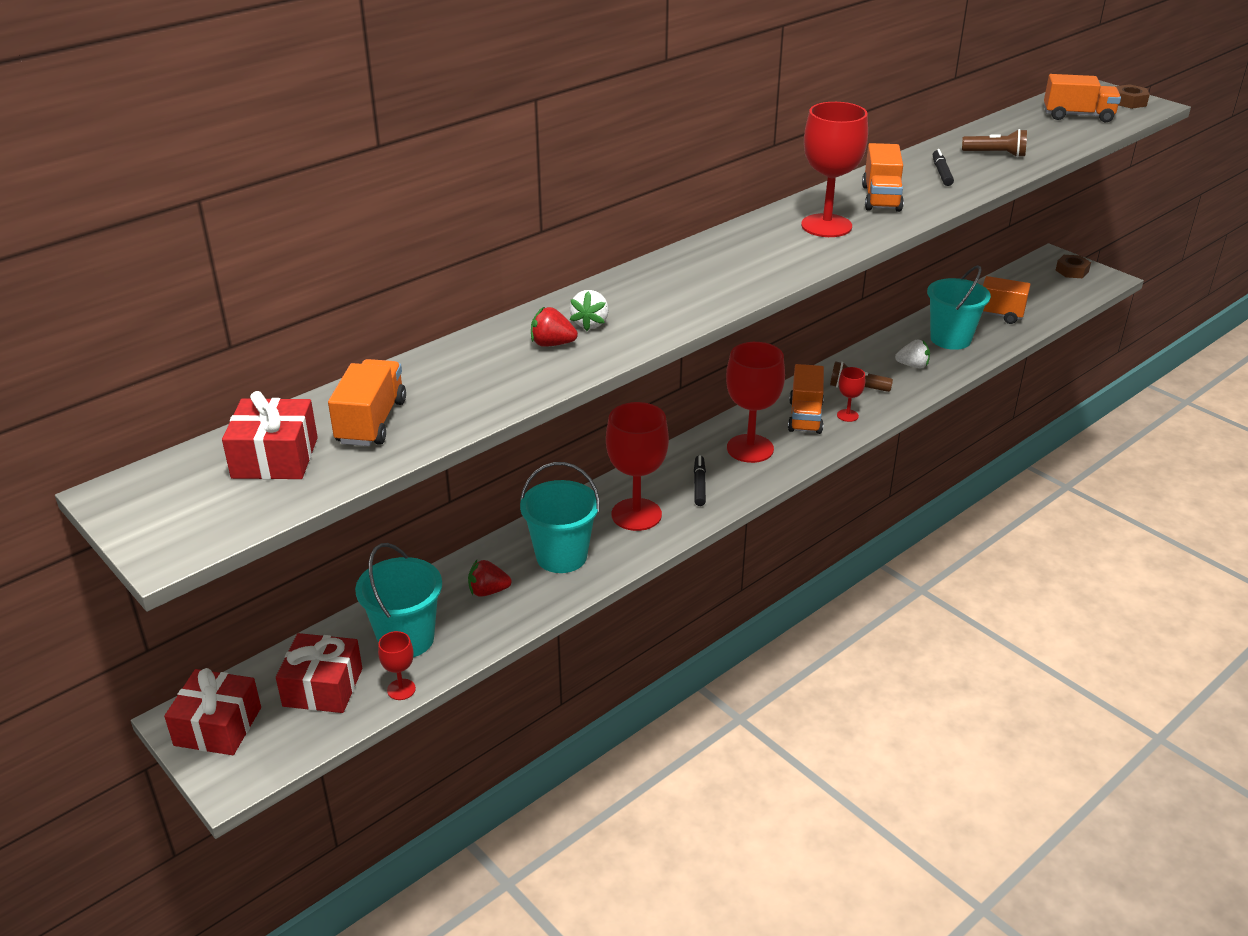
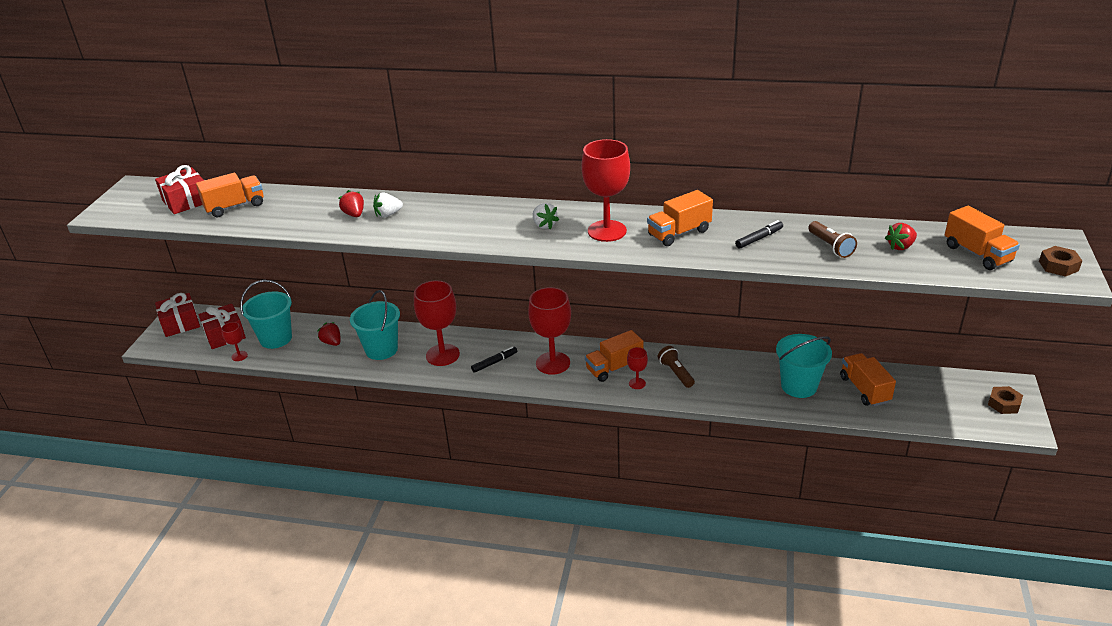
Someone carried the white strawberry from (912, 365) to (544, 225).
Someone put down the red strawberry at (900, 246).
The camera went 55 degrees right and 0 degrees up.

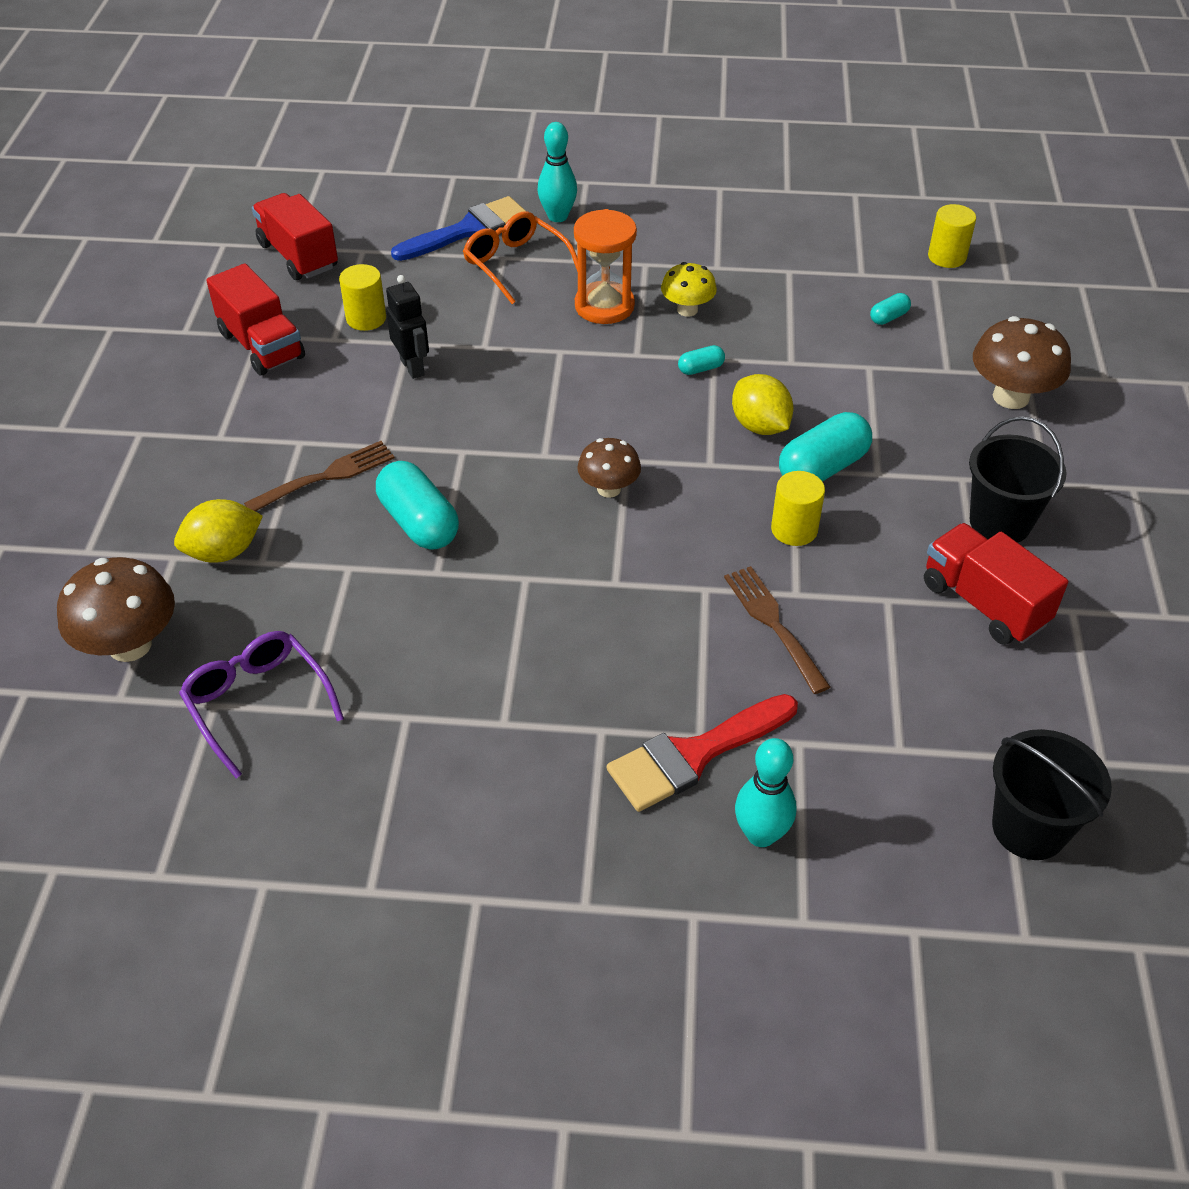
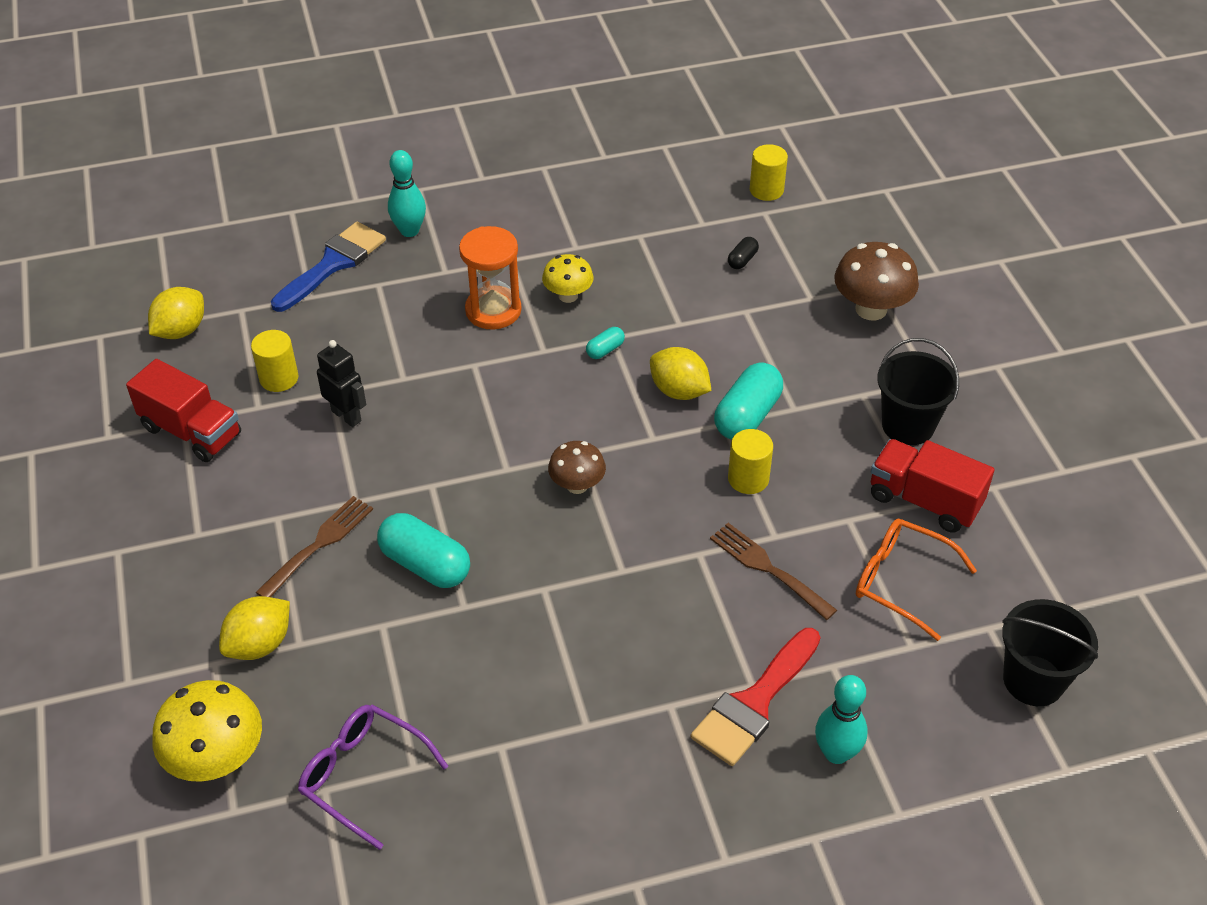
Someone swapped the red toy truck at (298, 256) for the golden lemon at (181, 331).
Someone repainted the dark brown mushroom at (130, 645), which became the golden mushroom at (217, 759).
Someone repainted the turquoise pill shape at (888, 317), which became the black pill shape at (742, 260).
Someone carried the bright orange spectacles from (515, 264) to (901, 581).
The camera went 20 degrees left and 0 degrees up.

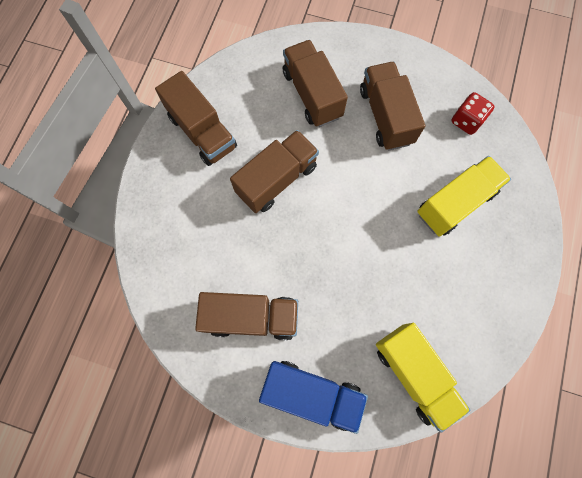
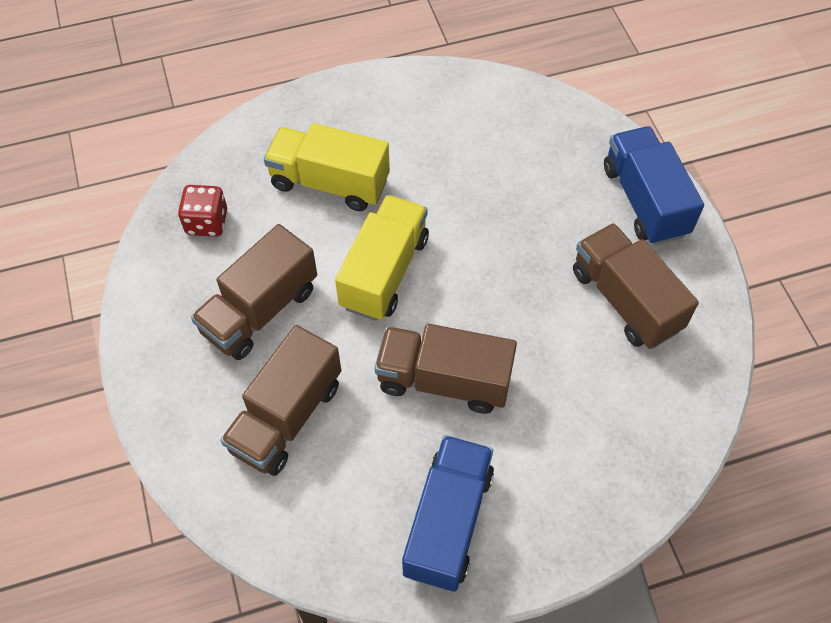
Someone carried the golden toy truck from (414, 373) to (384, 272).
Someone repainted the dark brown toy truck at (202, 132), which became the royal blue toy truck at (448, 522).
The camera went 125 degrees left and 15 degrees down.

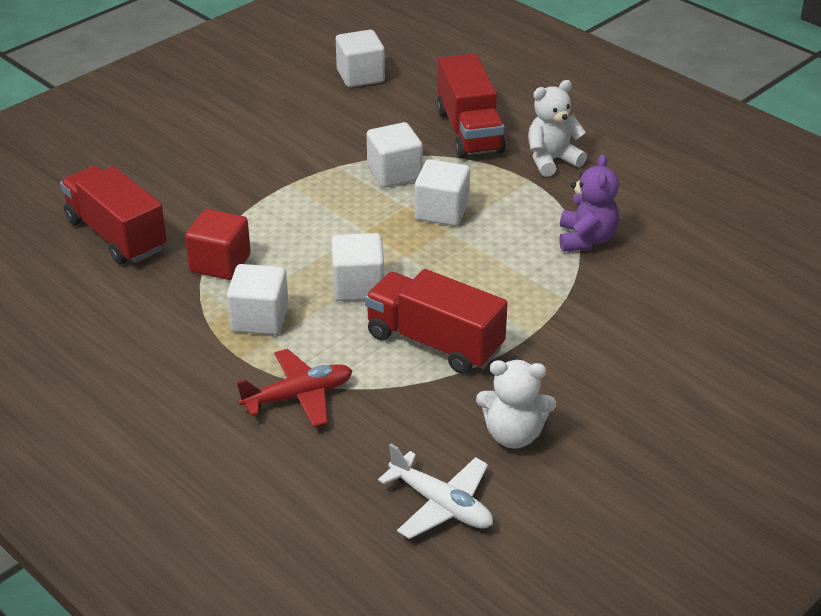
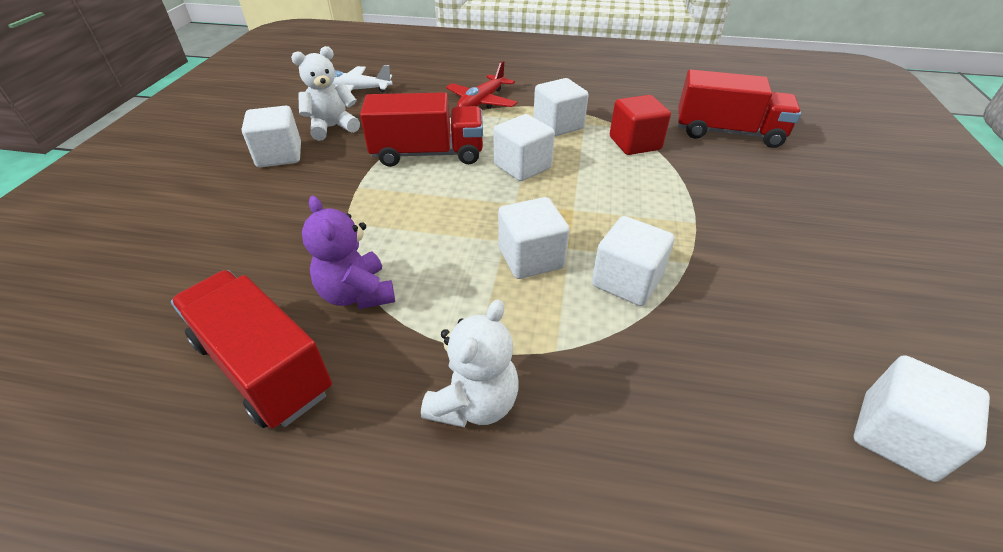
Someone carried the red toy truck from (469, 131) to (263, 367).
Someone put down the white block at (279, 155).
The camera went 145 degrees right and 5 degrees up.

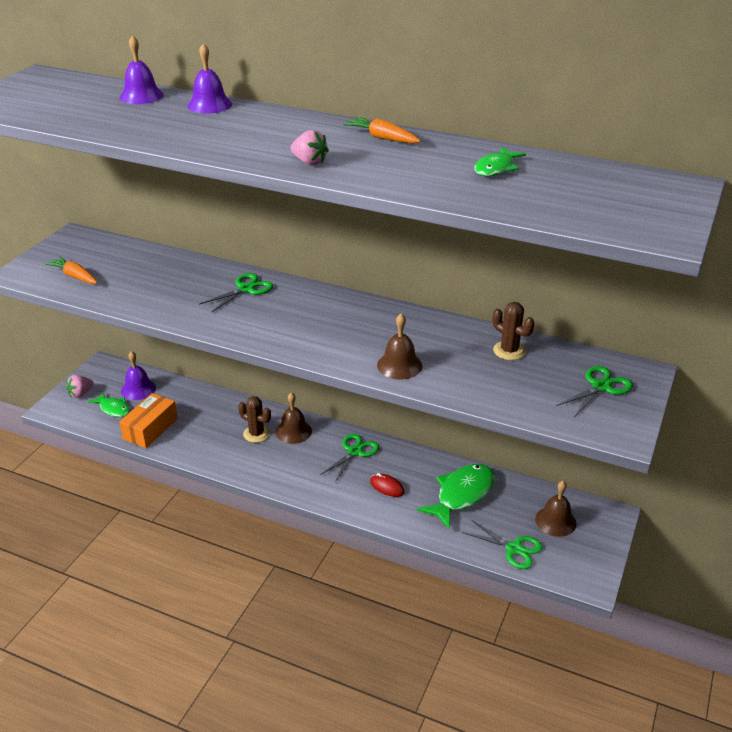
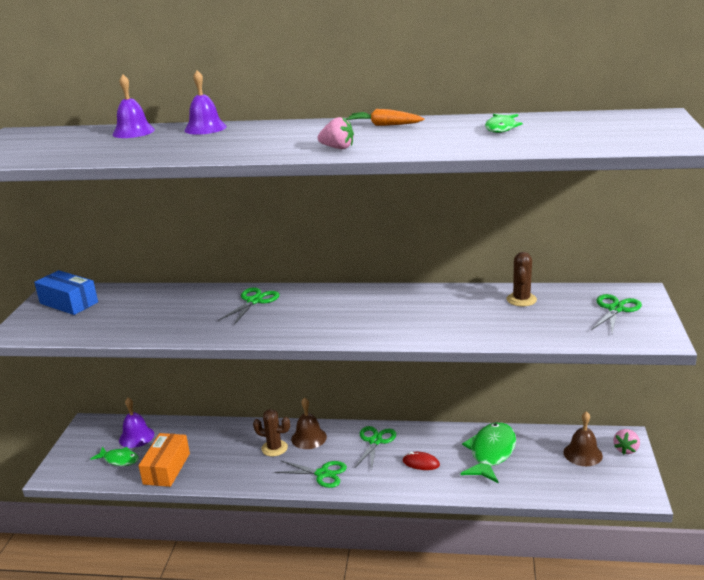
Someone put down the royal blue box at (69, 303).
Someone carried the leaf-green scissors from (514, 549) to (322, 474).
Someone rotated the dark brown prickly plant at (509, 351) by 75 degrees clockwise.
Someone carried the rose-pink strawberry from (80, 394) to (626, 449).
Someone took away the bright orange carrot at (74, 276).
Someone took away the dark brown bell at (399, 365).
The camera went 15 degrees left and 10 degrees down.

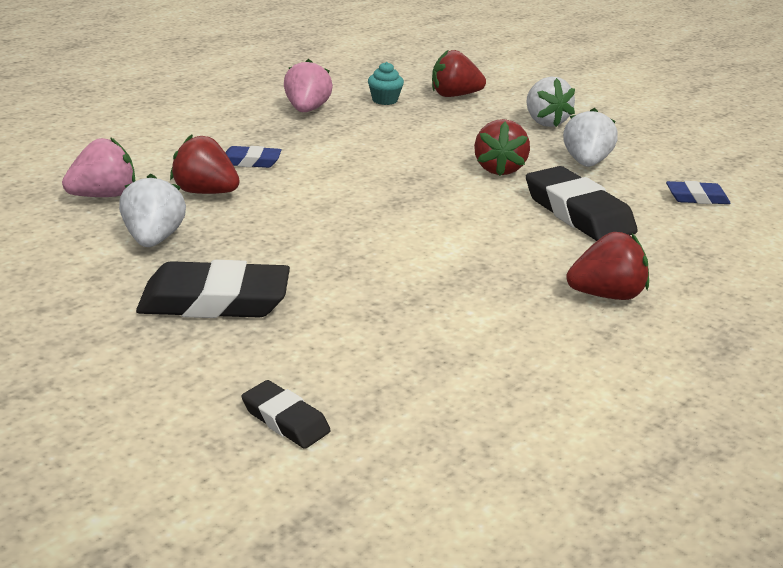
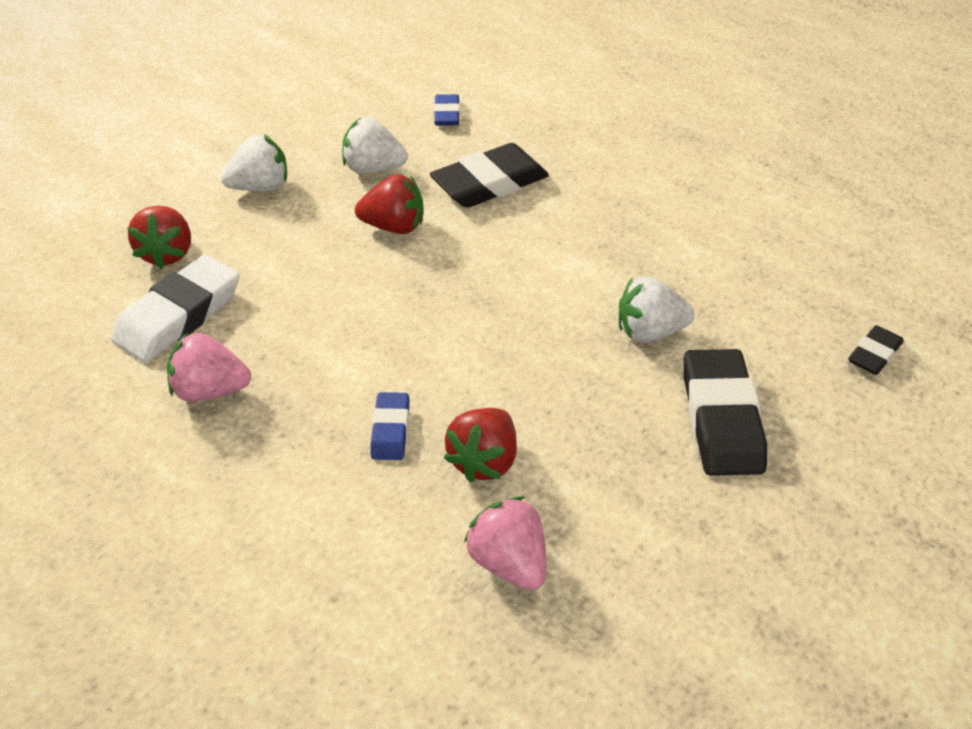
Someone swapped the turquoise muffin at (385, 100) for the white eraser at (179, 316).
Someone carried the white strawberry from (154, 239) to (649, 332).
Someone took away the red strawberry at (606, 295).
The camera went 90 degrees left and 15 degrees up.

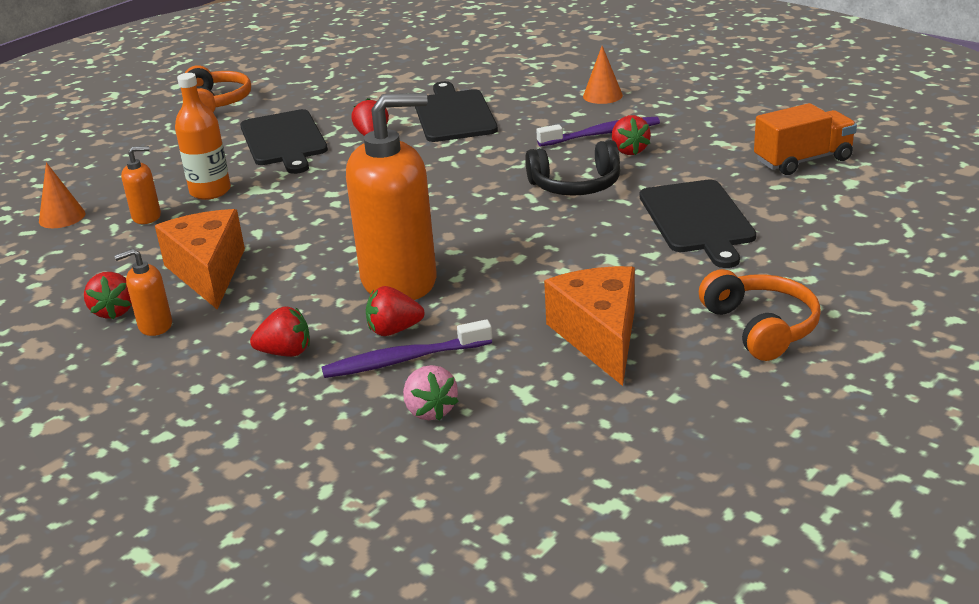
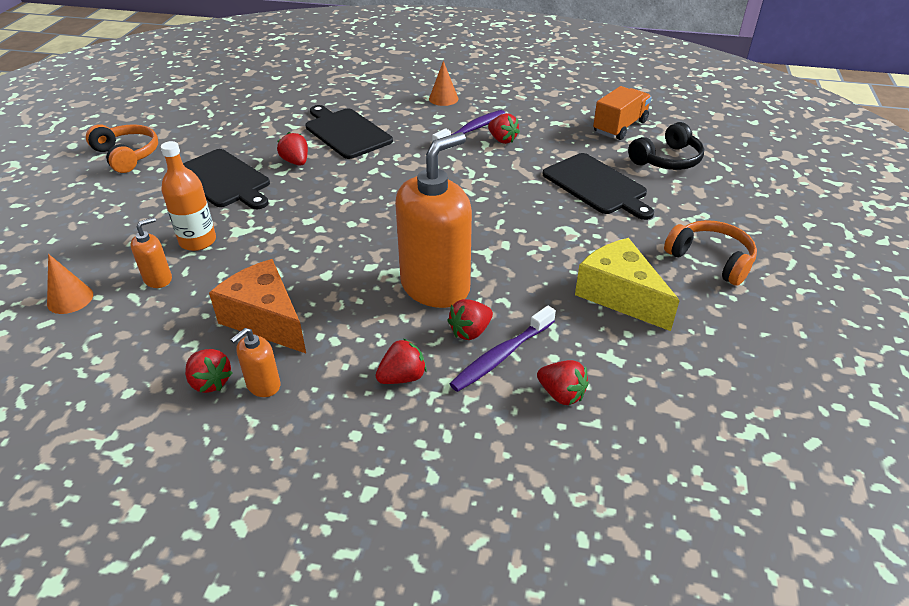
Someone repainted the rose-pink strawberry at (430, 410), which became the red strawberry at (561, 394).
Someone repainted the bright orange cheese wedge at (599, 337), which became the golden cheese wedge at (620, 295).
Someone carried the black headphones from (576, 185) to (667, 160).
The camera went 30 degrees left and 10 degrees up.

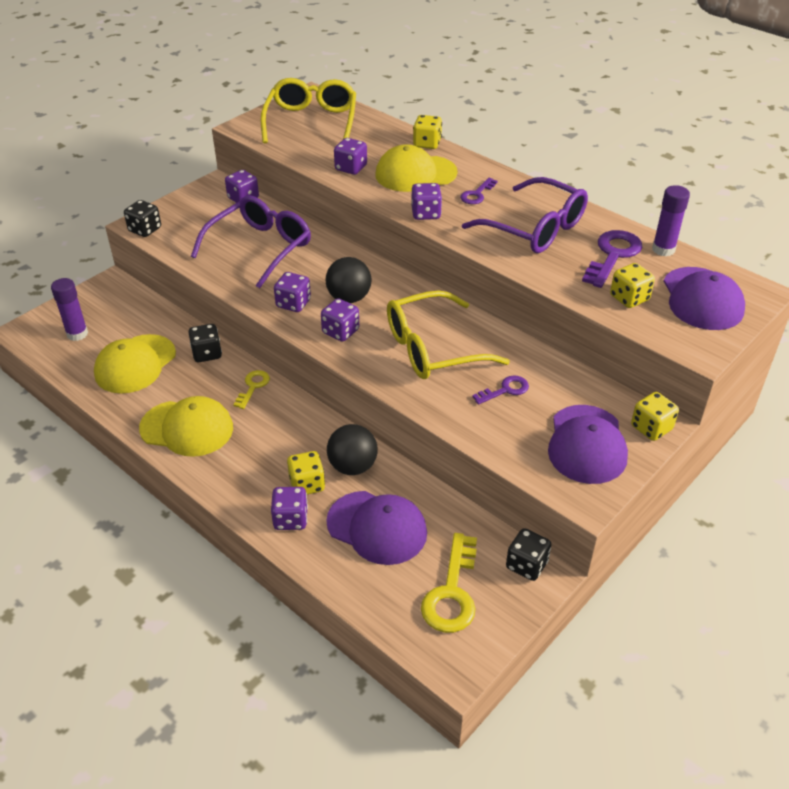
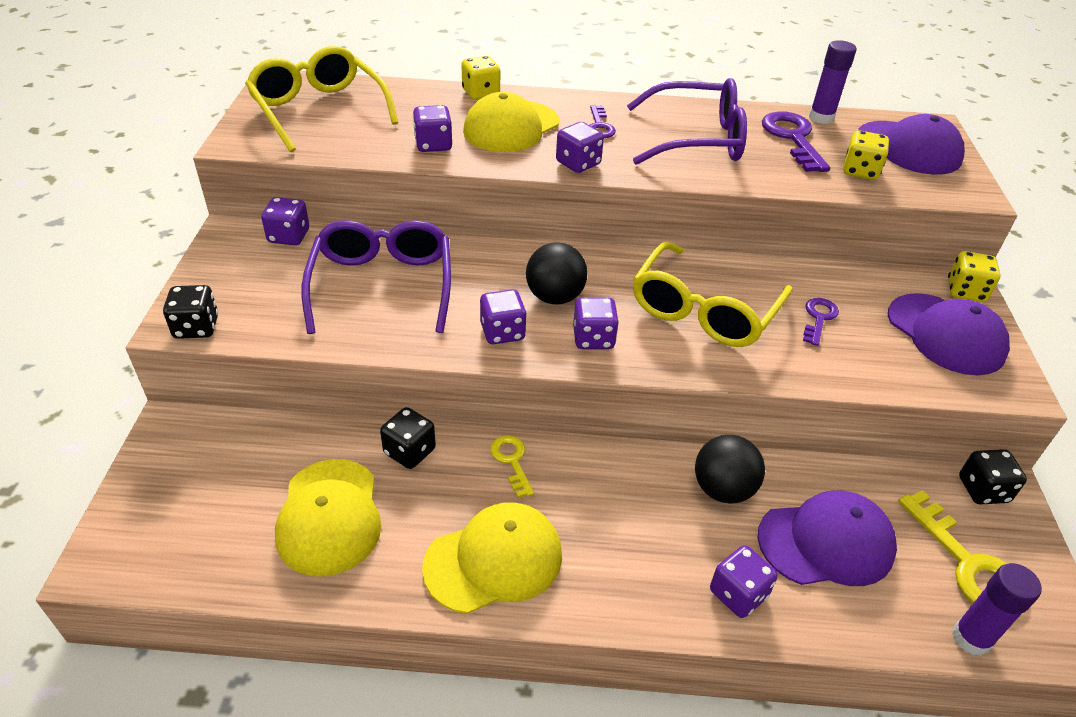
Someone carried the purple glue stick from (77, 334) to (971, 638).
Someone took away the golden game die at (307, 484).
The camera went 40 degrees left and 0 degrees up.

